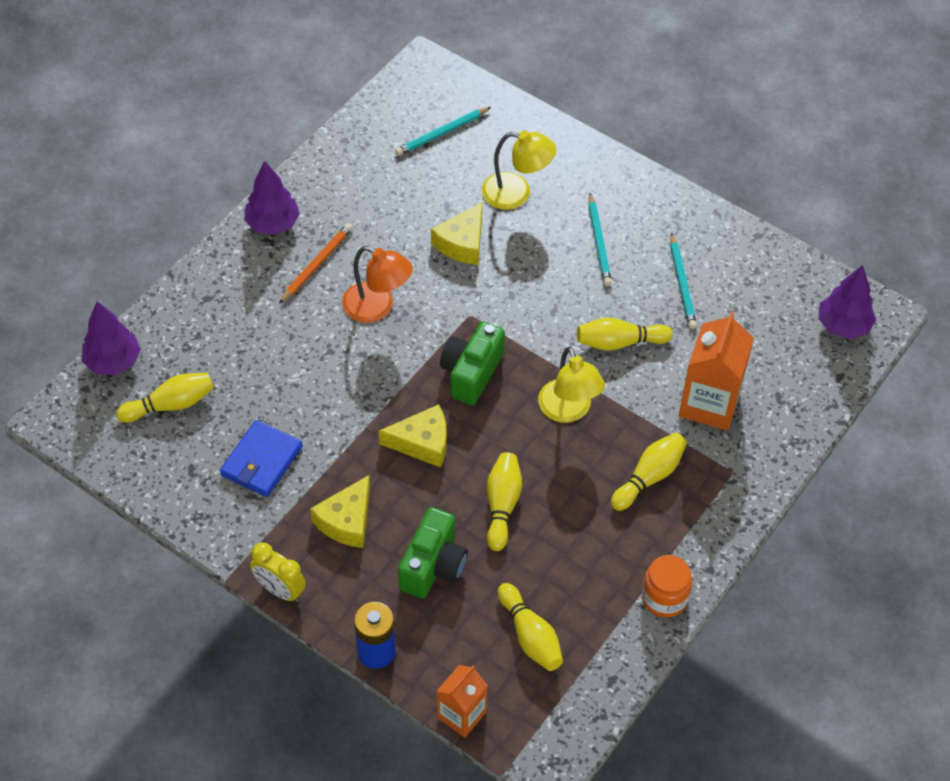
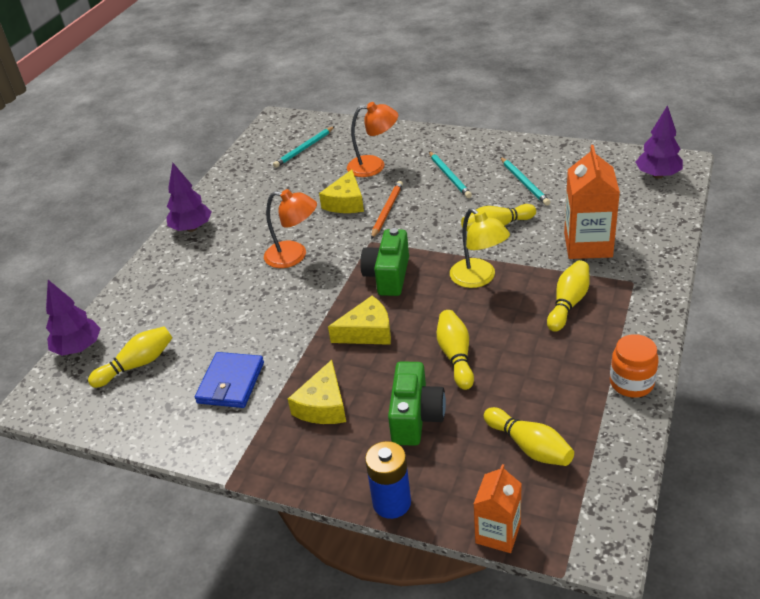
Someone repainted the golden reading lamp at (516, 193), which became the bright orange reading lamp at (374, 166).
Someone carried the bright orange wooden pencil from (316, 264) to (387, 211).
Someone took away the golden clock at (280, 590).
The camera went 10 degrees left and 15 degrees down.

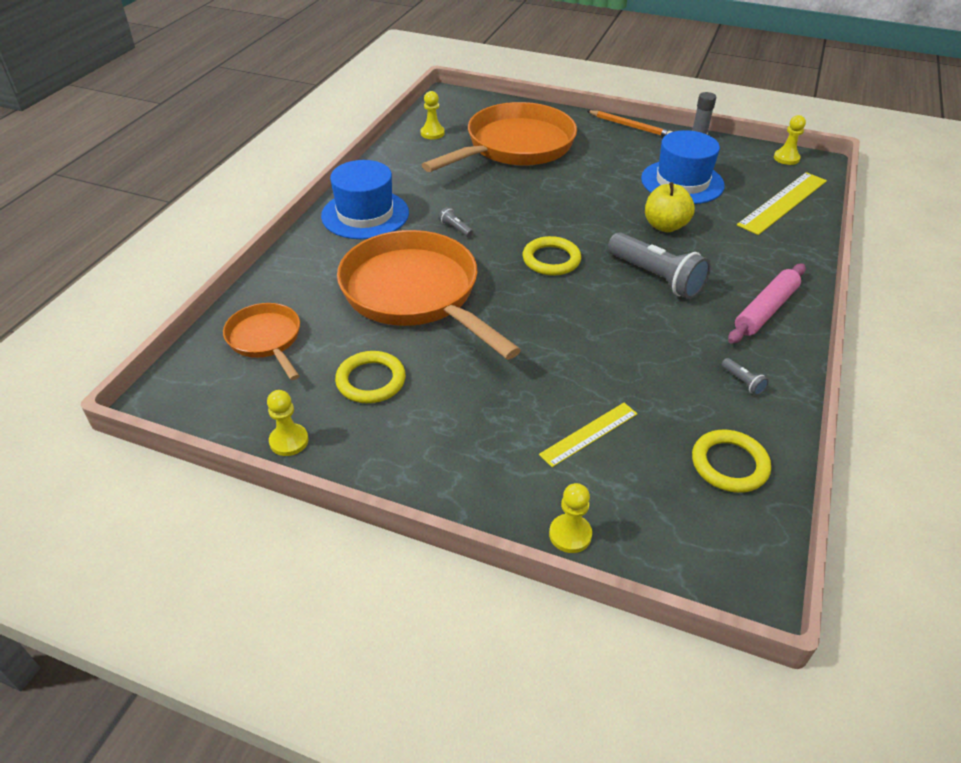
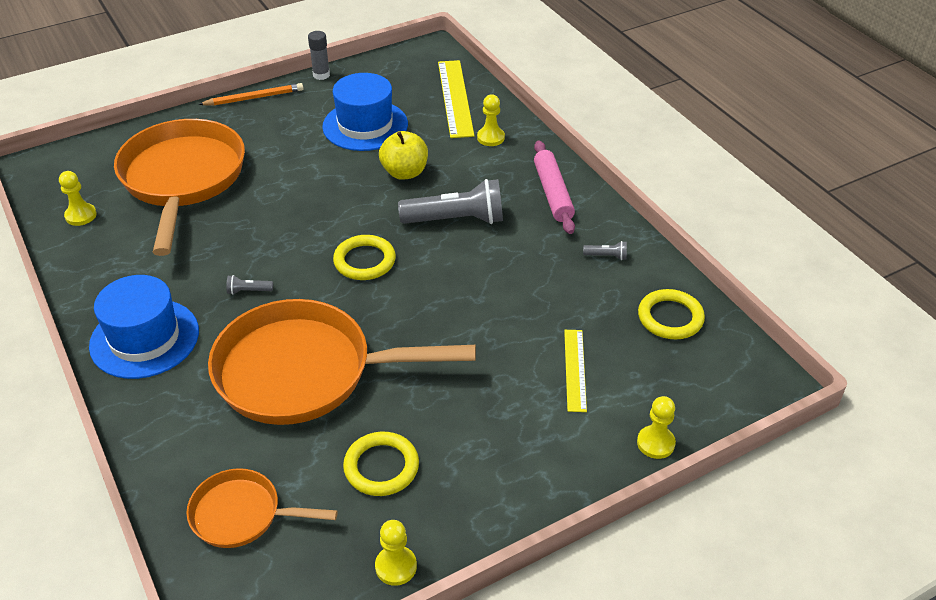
Someone carried the golden pawn from (786, 158) to (490, 138).
The camera went 50 degrees left and 0 degrees up.

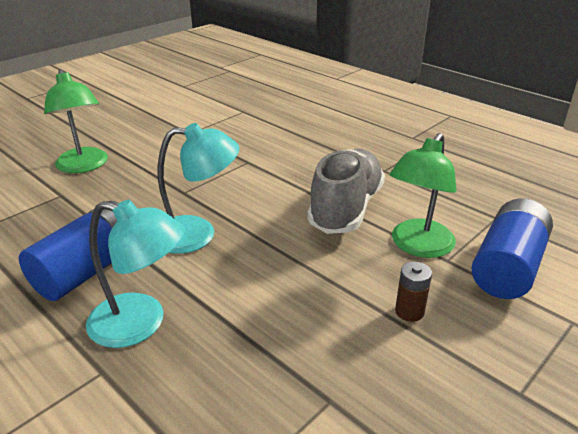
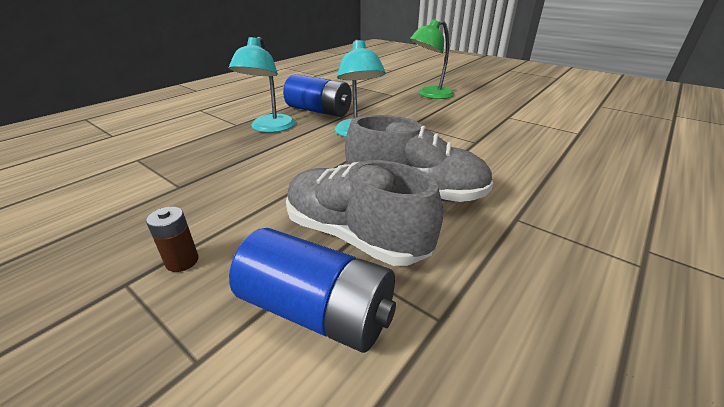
Someone carried the dark brown power cell from (409, 311) to (182, 261).
Someone swapped the leaf-green reading lamp at (417, 246) for the gray sneaker at (355, 235).
The camera went 85 degrees right and 0 degrees up.

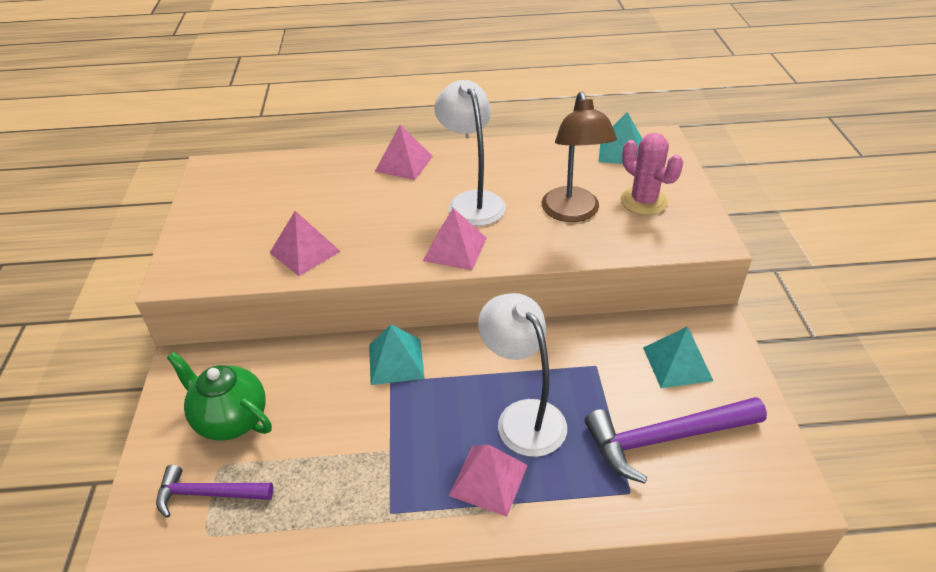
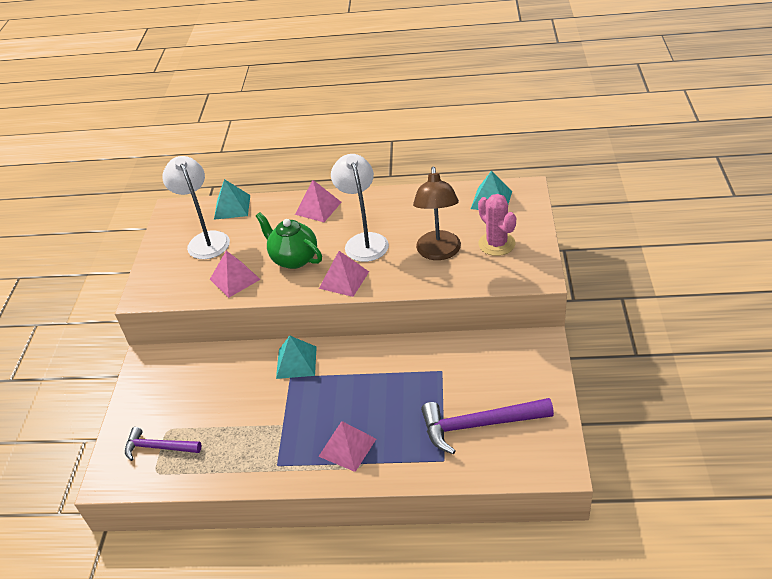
Someone carried the white reading lamp from (523, 416) to (206, 240).
Someone carried the turquoise pyramid shape from (677, 363) to (232, 207).
Someone carried the leaf-green china teapot from (231, 419) to (294, 259).
The camera went 10 degrees right and 0 degrees up.

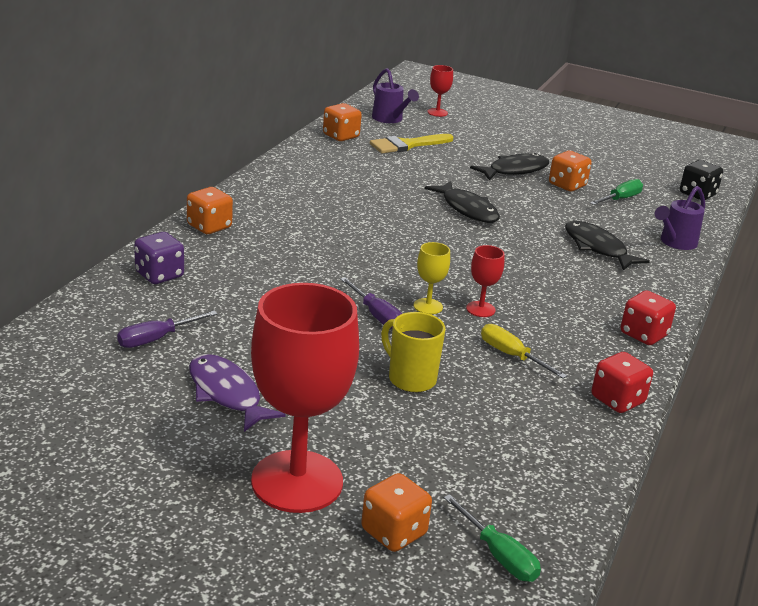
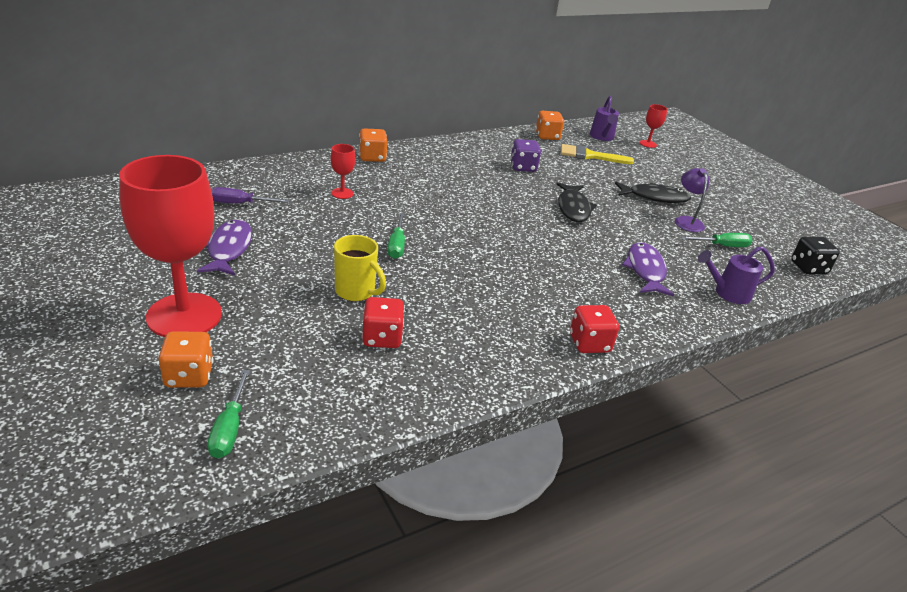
Someone carried the red goblet from (480, 309) to (342, 193).
Someone rotated the golden coffee mug at (410, 379) by 135 degrees clockwise.
Someone carried the red game die from (617, 400) to (382, 338).
Someone repainted the purple hand screwdriver at (376, 315), which became the leaf-green hand screwdriver at (397, 245).
Someone carried the purple game die from (159, 275) to (523, 167).
Someone repainted the black fish figure at (597, 248), which became the purple fish figure at (645, 270).
Someone swapped the bright orange game die at (567, 185) for the purple reading lamp at (686, 221).
Someone took away the golden goblet at (428, 306).
Someone took away the golden hand screwdriver at (511, 356).
The camera went 35 degrees right and 5 degrees up.

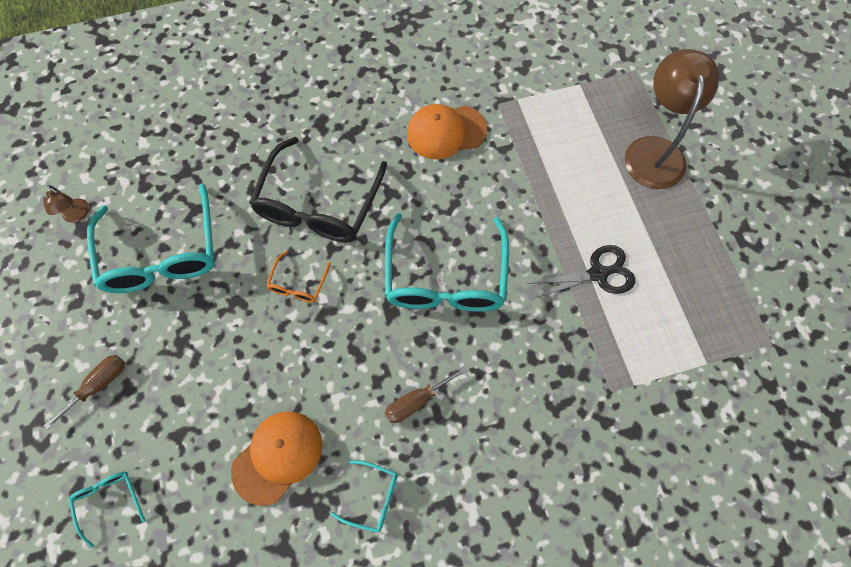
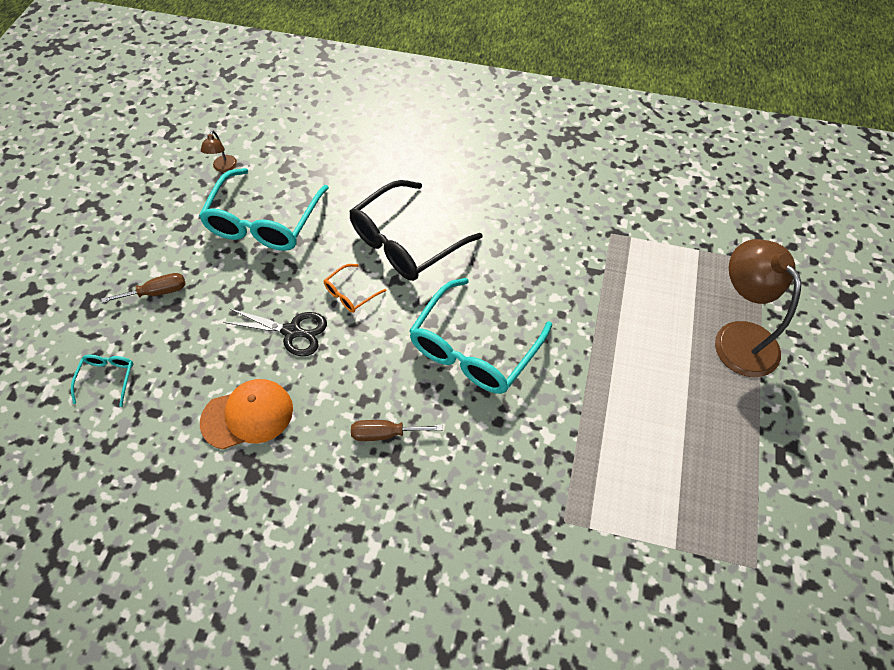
Someone carried the black scissors from (597, 274) to (292, 331).
Someone rotated the dark brown reading lamp at (654, 151) by 60 degrees counterclockwise.
Someone took away the turquoise spectacles at (373, 498).
Someone took away the bright orange cap at (446, 132).
The camera went 30 degrees right and 10 degrees down.

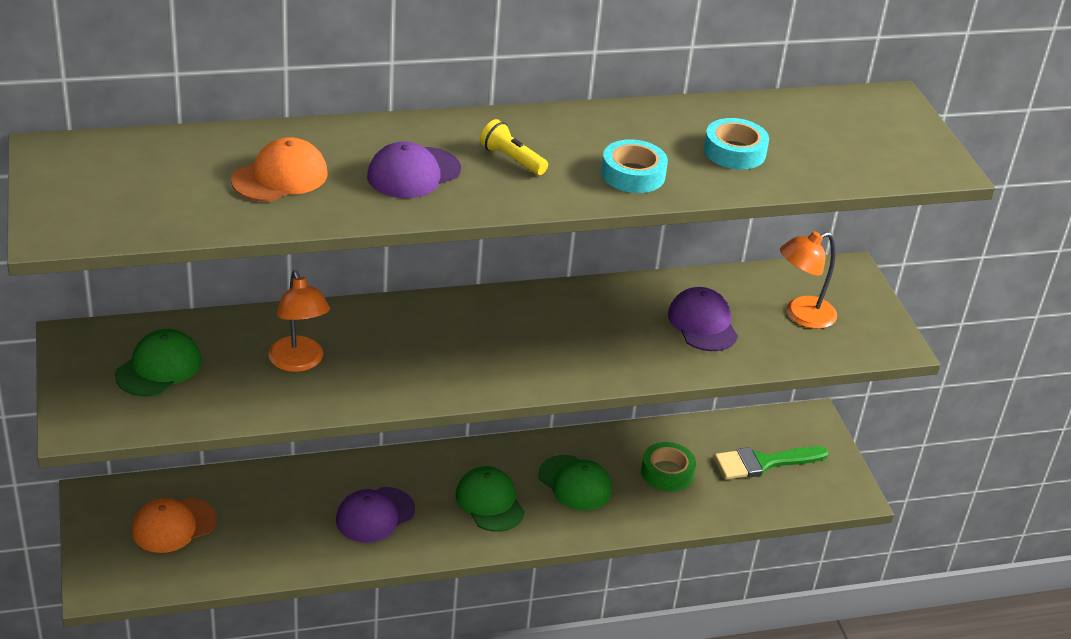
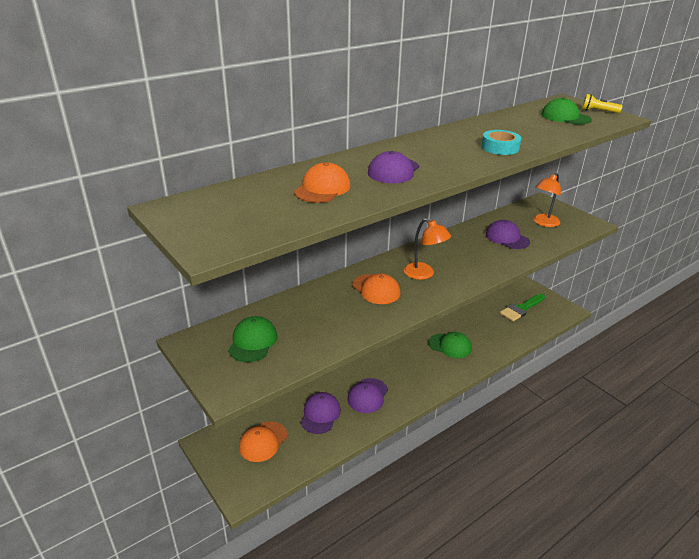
Someone put down the purple cap at (320, 414).
Someone put down the bright orange cap at (376, 289).
Someone carried the bright orange reading lamp from (299, 362) to (424, 274).
Someone carried the leaf-green cap from (490, 502) to (565, 117).
Someone carried the golden torch from (512, 159) to (598, 111).
Someone took away the leaf-green roll of tape at (667, 472).
Someone took away the turquoise roll of tape at (734, 151).
The camera went 20 degrees left and 5 degrees down.

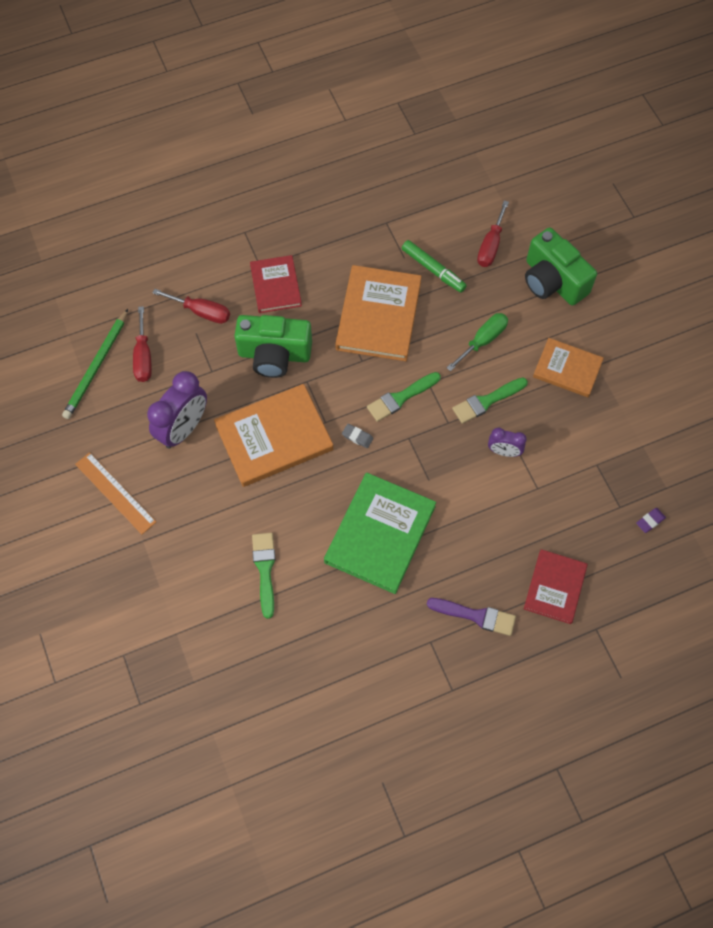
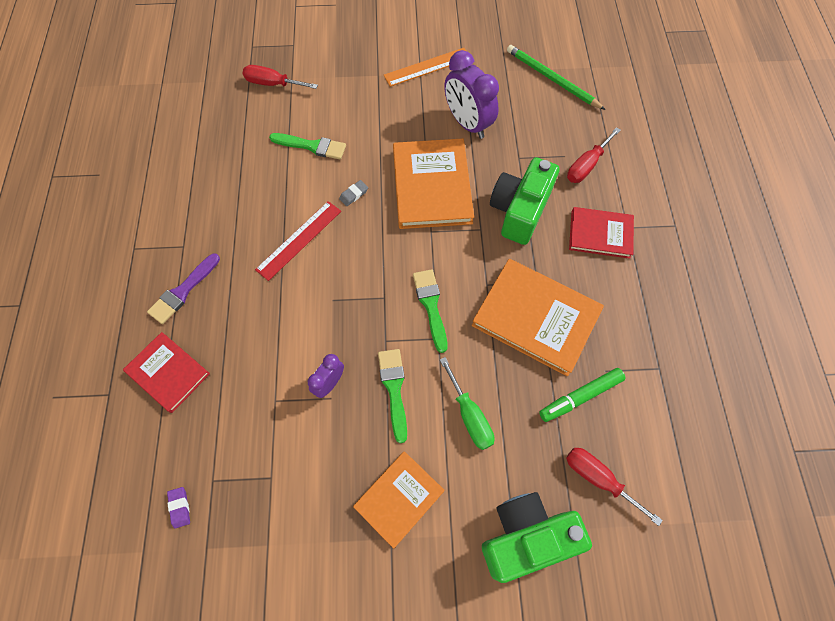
Someone carried the red hand screwdriver from (143, 357) to (273, 84).
Someone swapped the leaf-green hardback at (380, 534) for the red straightedge at (299, 240).
Someone carried the gray eraser from (357, 437) to (354, 194).
The camera went 110 degrees right and 0 degrees up.

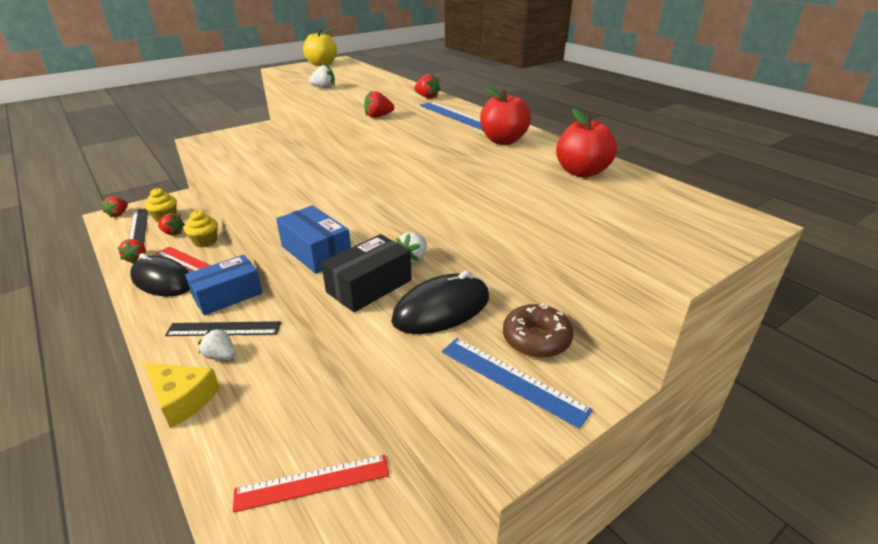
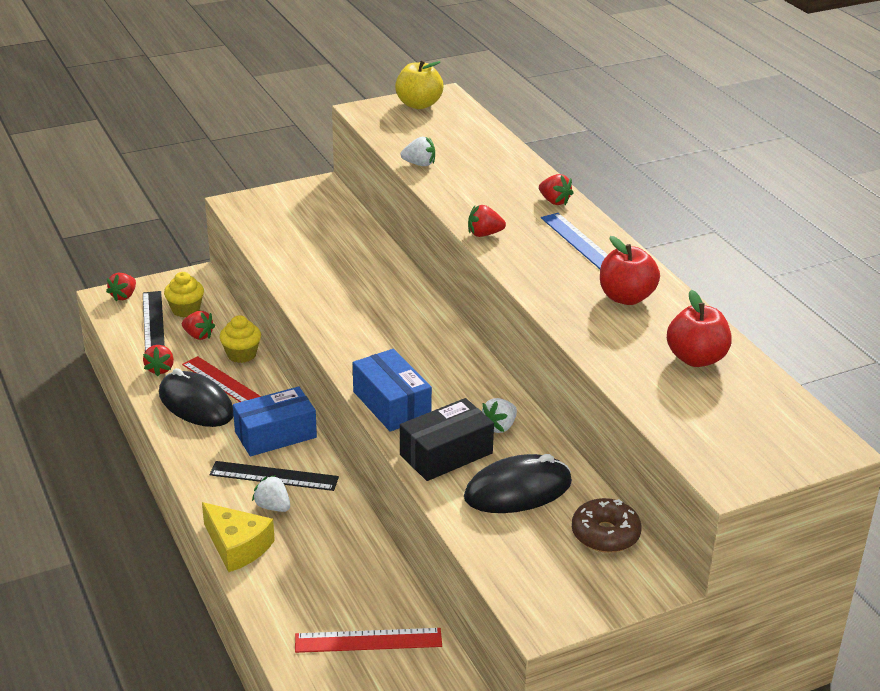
Someone took away the royal blue straightedge at (512, 379).
The camera went 10 degrees right and 0 degrees up.

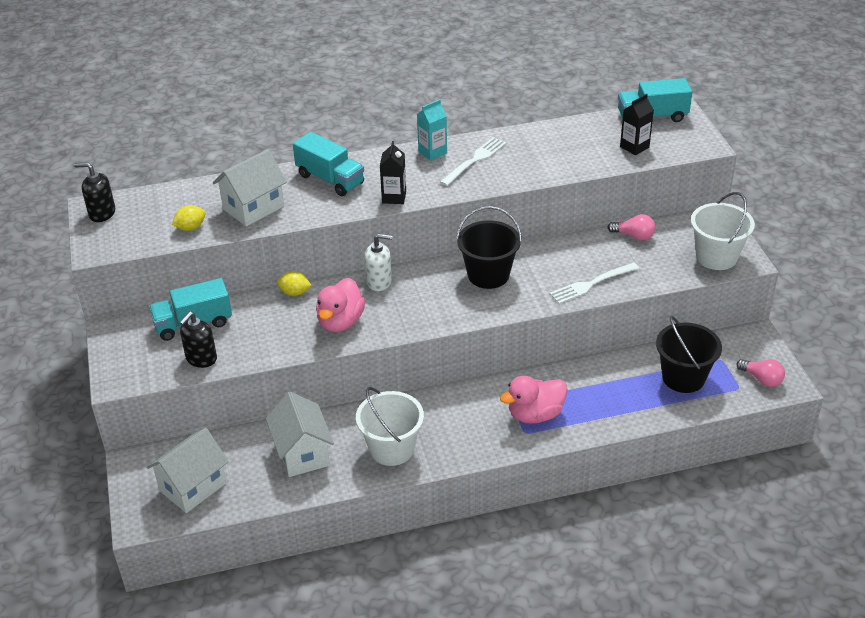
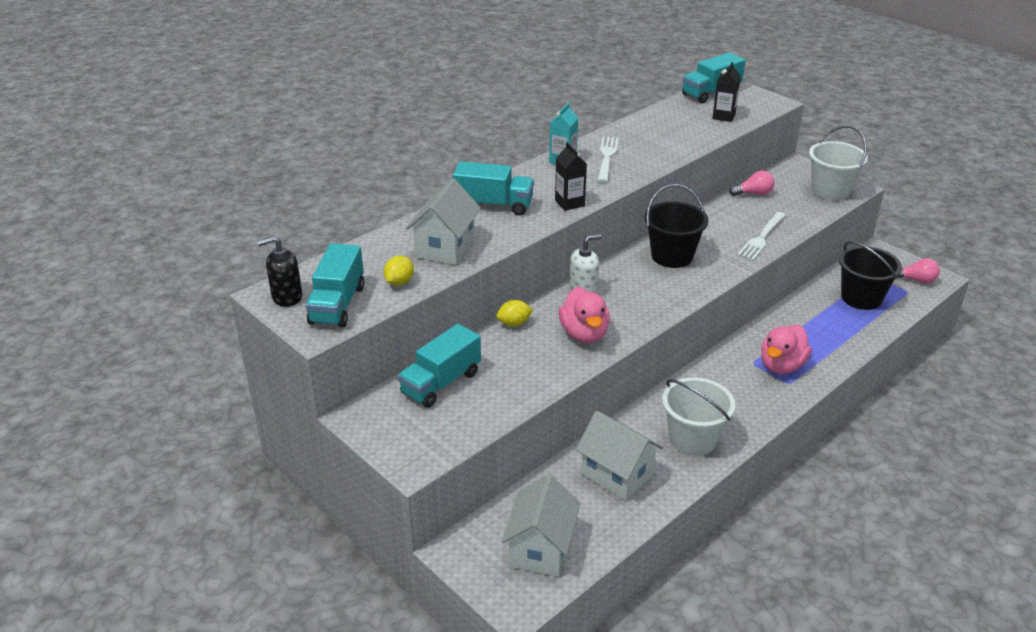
Someone put down the turquoise toy truck at (337, 305).
Someone took away the black pump bottle at (201, 358).
The camera went 30 degrees left and 5 degrees down.

